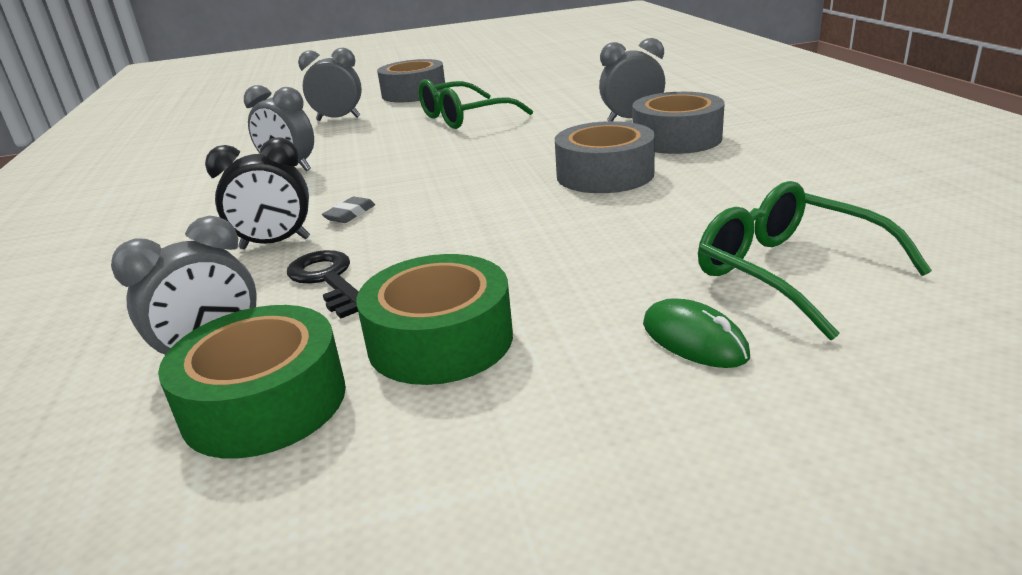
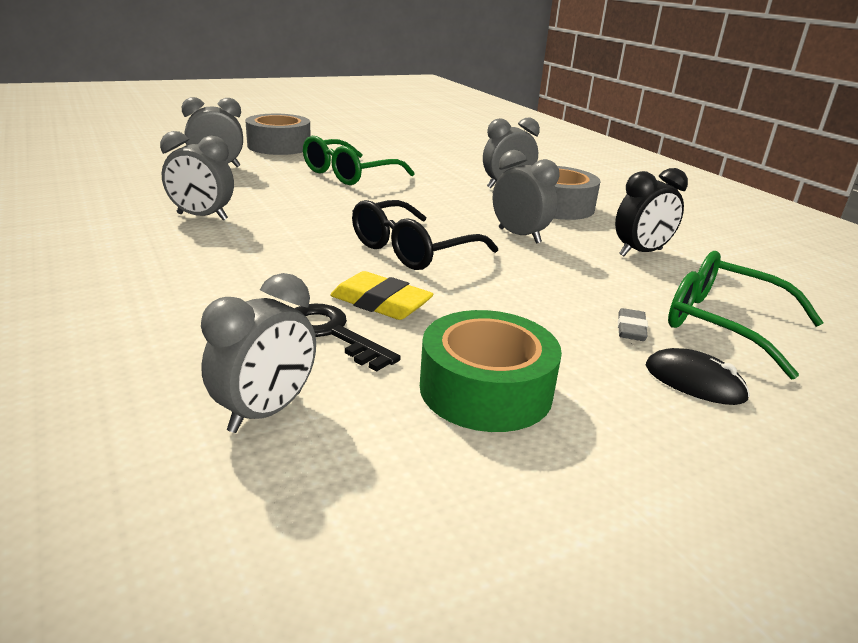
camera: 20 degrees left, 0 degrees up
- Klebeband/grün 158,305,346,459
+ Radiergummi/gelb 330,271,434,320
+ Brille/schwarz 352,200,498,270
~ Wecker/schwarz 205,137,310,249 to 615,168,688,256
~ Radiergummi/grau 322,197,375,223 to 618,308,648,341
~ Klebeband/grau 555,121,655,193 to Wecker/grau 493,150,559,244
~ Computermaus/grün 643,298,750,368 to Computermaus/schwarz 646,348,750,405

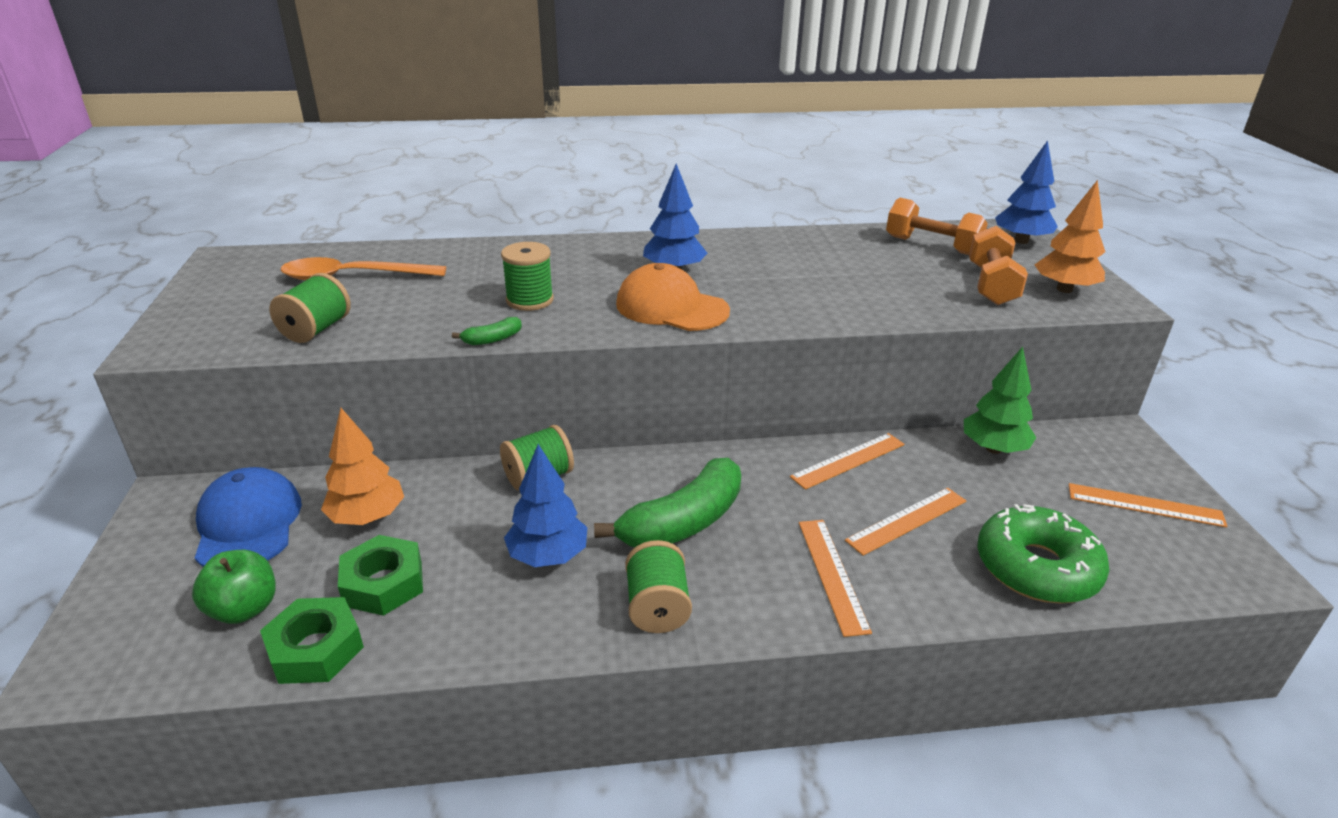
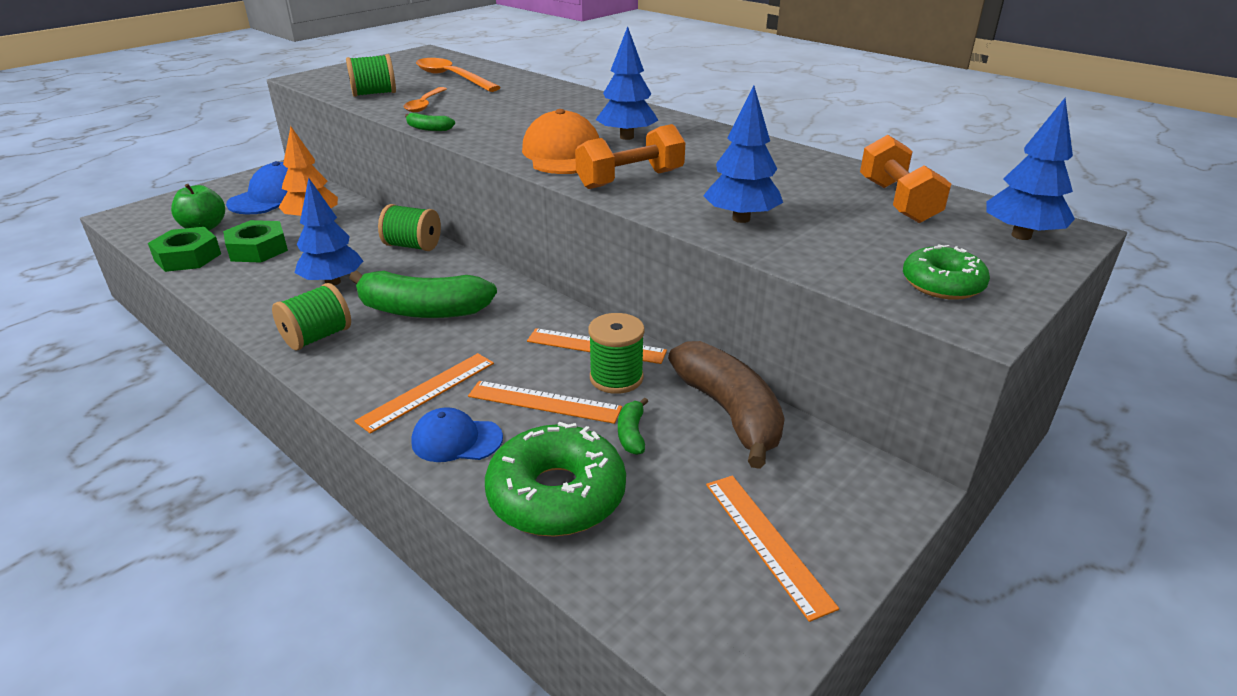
camera: 50 degrees right, 0 degrees up
+ Löffel/orange 404,87,447,112
+ Kappe/blau 411,407,503,462
+ Banane/grün 618,397,648,455
+ Baum/blau 703,86,783,223
~ Garnrolle/grün 501,242,554,311 to 588,313,645,394
~ Hantel/orange 969,226,1028,305 to 575,124,685,189
~ Baum/grün 964,347,1036,454 to Banane/braun 668,341,785,469
~ Baum/orange 1035,180,1105,293 to Donut/grün 903,244,990,300

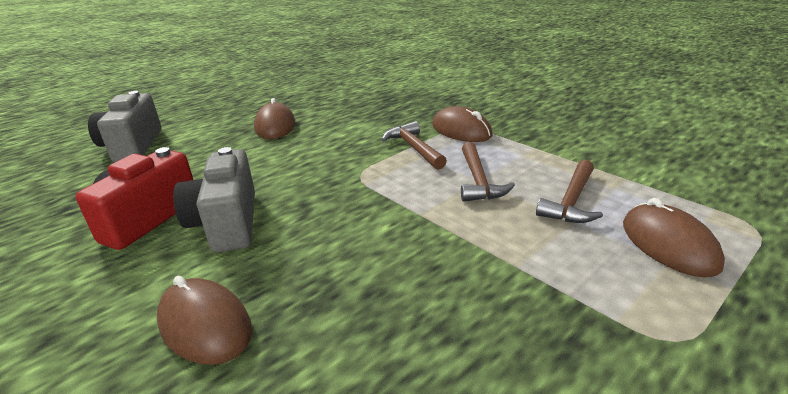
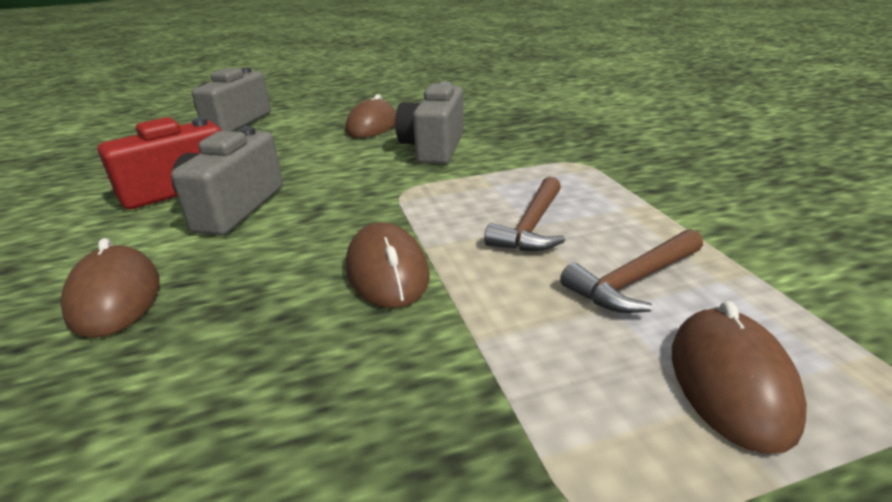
camera: 25 degrees right, 0 degrees up
- Hammer/braun 382,121,447,170
+ Kamera/grau 395,82,464,164
~ Computermaus/braun 432,106,493,142 to 346,222,430,308

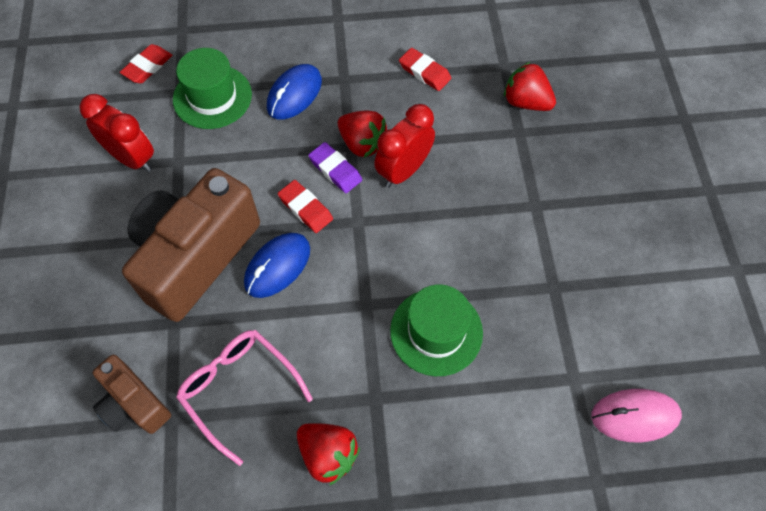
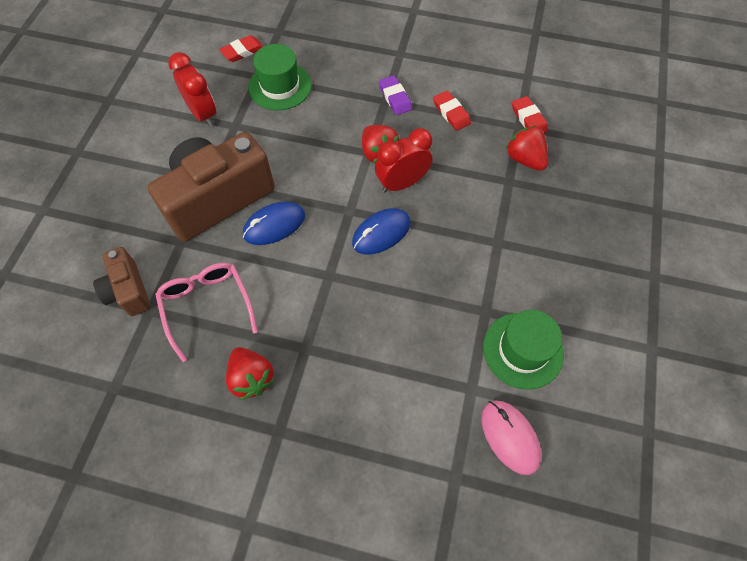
camera: 20 degrees right, 0 degrees up
~ Computermaus/blau 267,64,322,119 to 352,208,411,254
~ Radiergummi/rot 278,180,333,233 to 512,96,548,133
~ Radiergummi/lila 308,142,362,193 to 379,75,412,115
~ Hut/grün 390,284,483,376 to 483,310,564,390
~ Computermaus/rosa 591,389,682,442 = 481,401,541,475 45 degrees clockwise

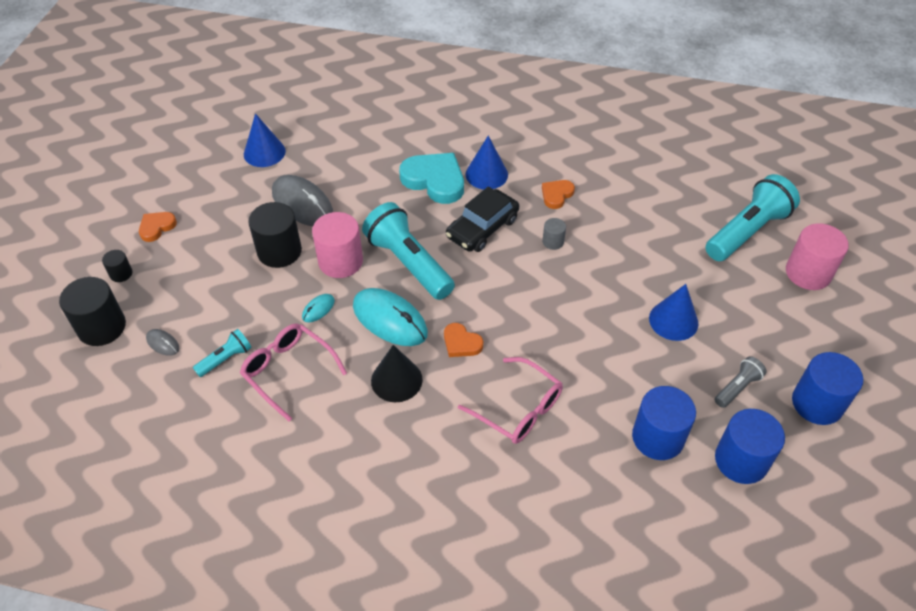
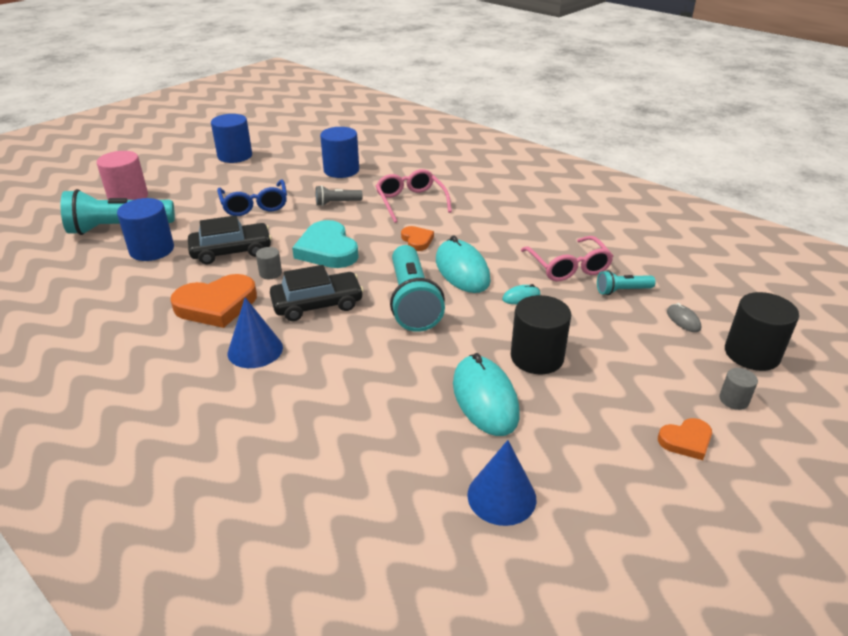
camera: 150 degrees left, 15 degrees down
- Vollzylinder/rosa 312,212,363,278
- Kegel/schwarz 371,345,423,402
+ Auto/schwarz 188,215,272,264
~ Herz/türkis 399,153,464,204 to 292,220,359,268
~ Taschenlampe/grau 715,356,767,408 to 315,185,363,206
~ Vollzylinder/blau 715,409,785,484 to 117,198,174,261
~ Kegel/blau 649,284,699,341 to Brille/blau 217,180,287,216
~ Vollzylinder/schwarz 102,250,133,282 to Vollzylinder/grau 719,368,758,410
~ Computermaus/grau 272,175,333,226 to Computermaus/türkis 453,353,520,436
~ Herz/orange 542,180,575,209 = 171,274,257,328 x1.88

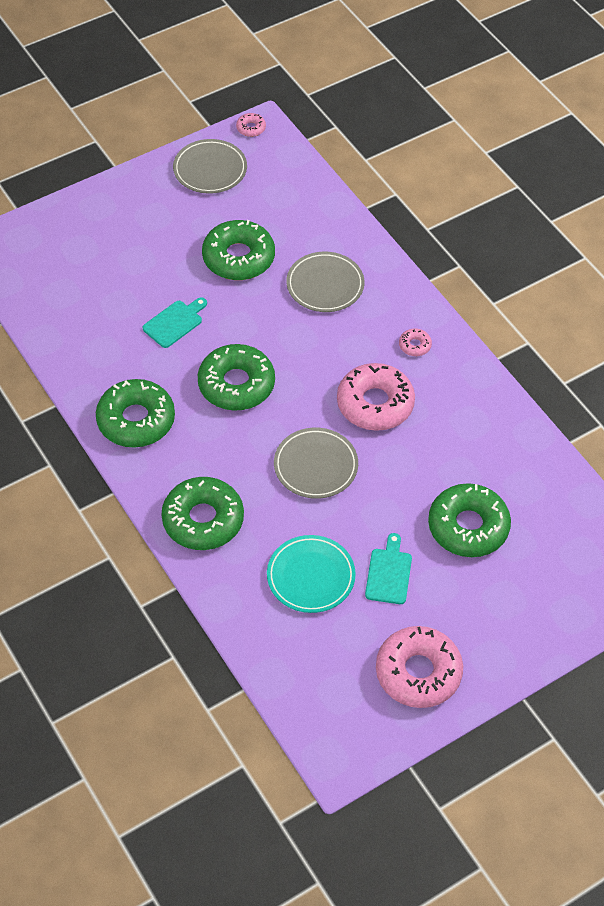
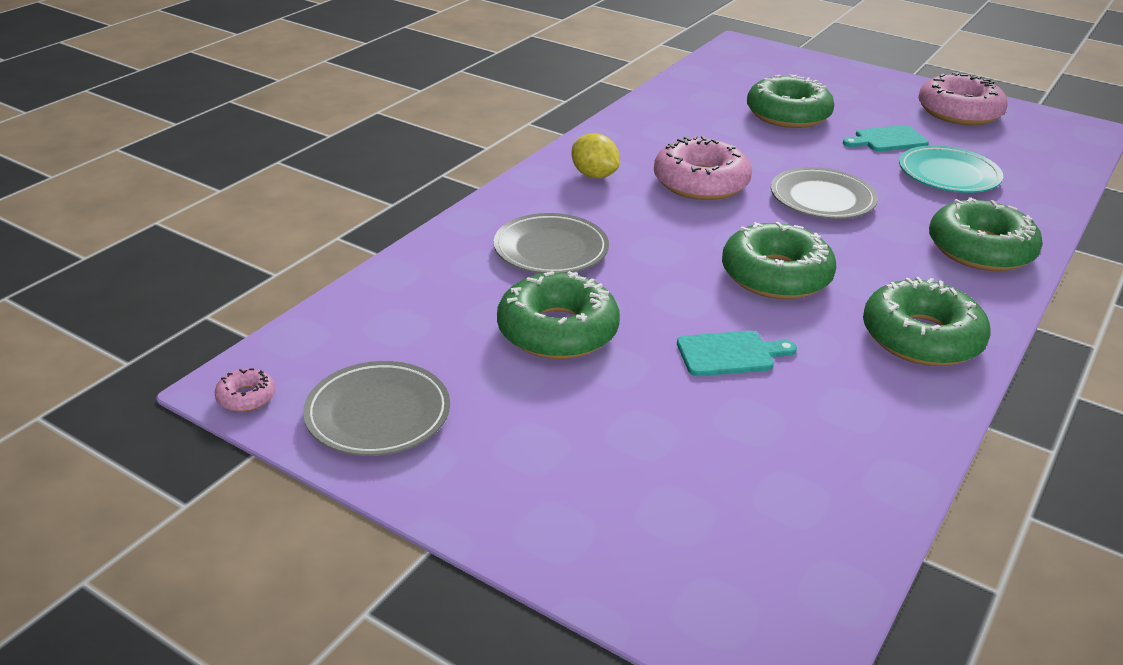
camera: 115 degrees left, 20 degrees down
~ Donut/rosa 399,329,432,356 to Zitrone/gelb 572,133,620,179
~ Schneidebrett/türkis 142,297,207,348 = 677,331,797,376 150 degrees clockwise

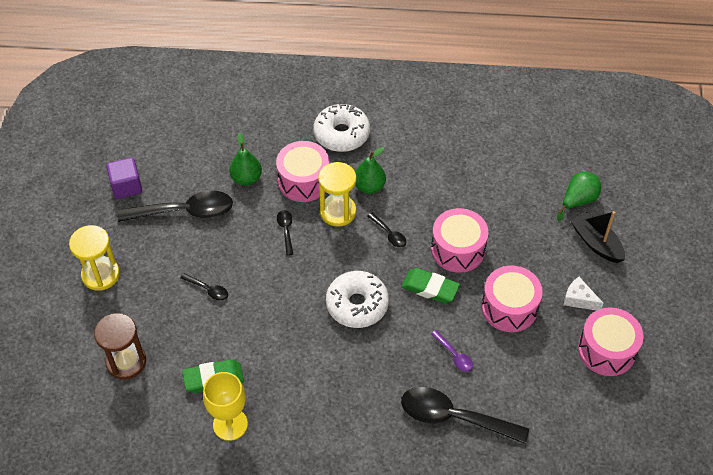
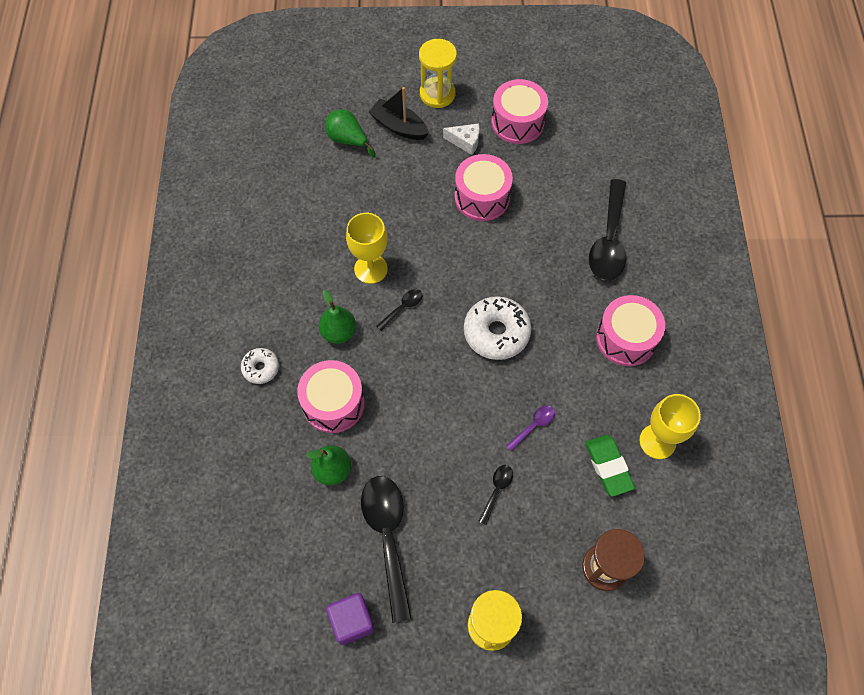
camera: 95 degrees left, 10 degrees up
- Löffel/schwarz 277,210,293,256
- Radiergummi/grün 401,268,460,303
+ Kelch/gelb 346,213,388,284
~ Sanduhr/gelb 318,162,356,227 to 419,39,457,108
~ Trommel/rosa 431,208,488,273 to 596,295,665,366
~ Löffel/lila 431,330,473,372 to 506,405,555,451
~ Käse/weiß 563,277,603,311 = 443,123,479,155 105 degrees counterclockwise
~ Boot/schwarz 571,211,625,263 = 369,87,429,140 75 degrees clockwise
~ Donut/weiß 313,104,370,152 = 241,348,279,384 x0.56

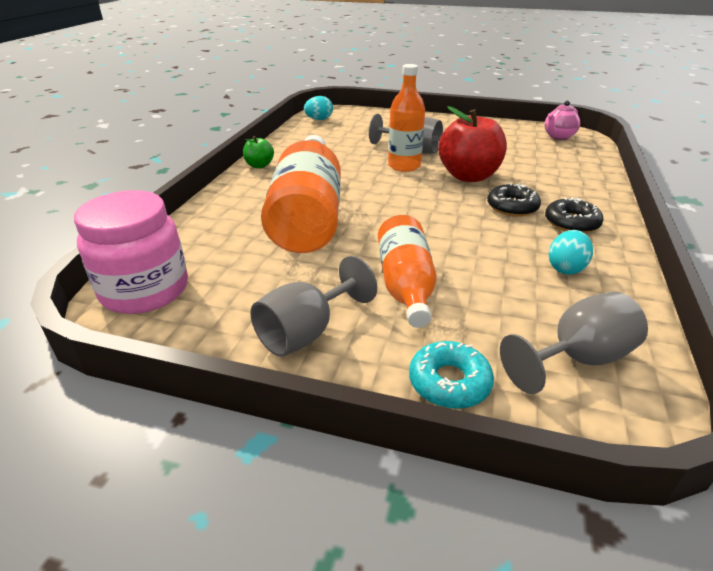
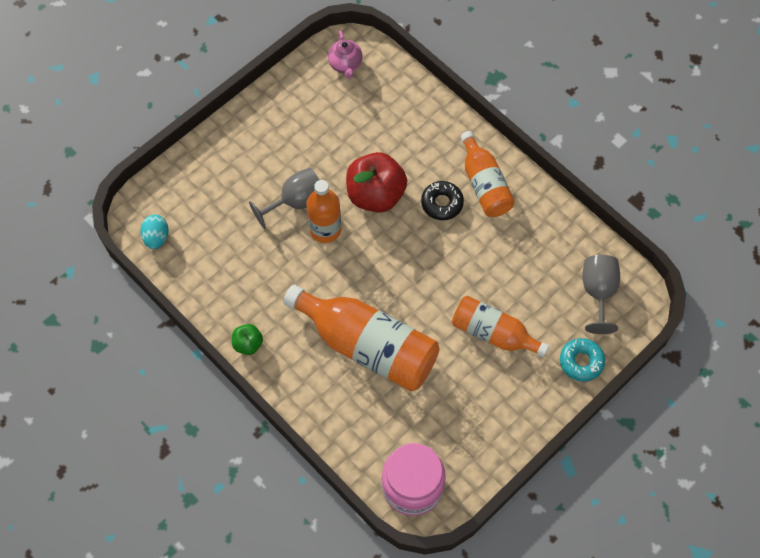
camera: 60 degrees left, 30 degrees up
- Kelch/grau 250,256,377,357
- Ei/türkis 549,230,593,275
~ Donut/schwarz 545,197,604,233 to Flasche/orange 460,131,515,217

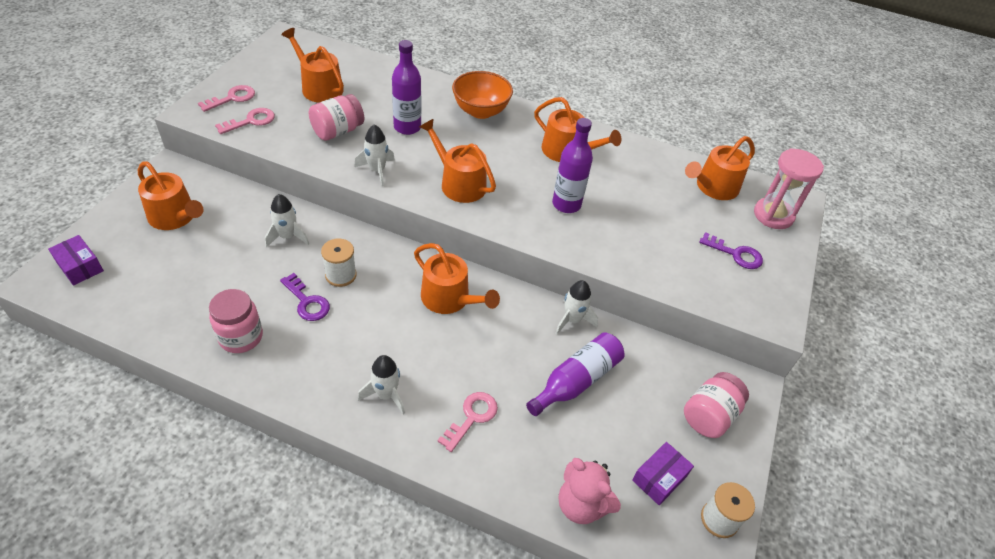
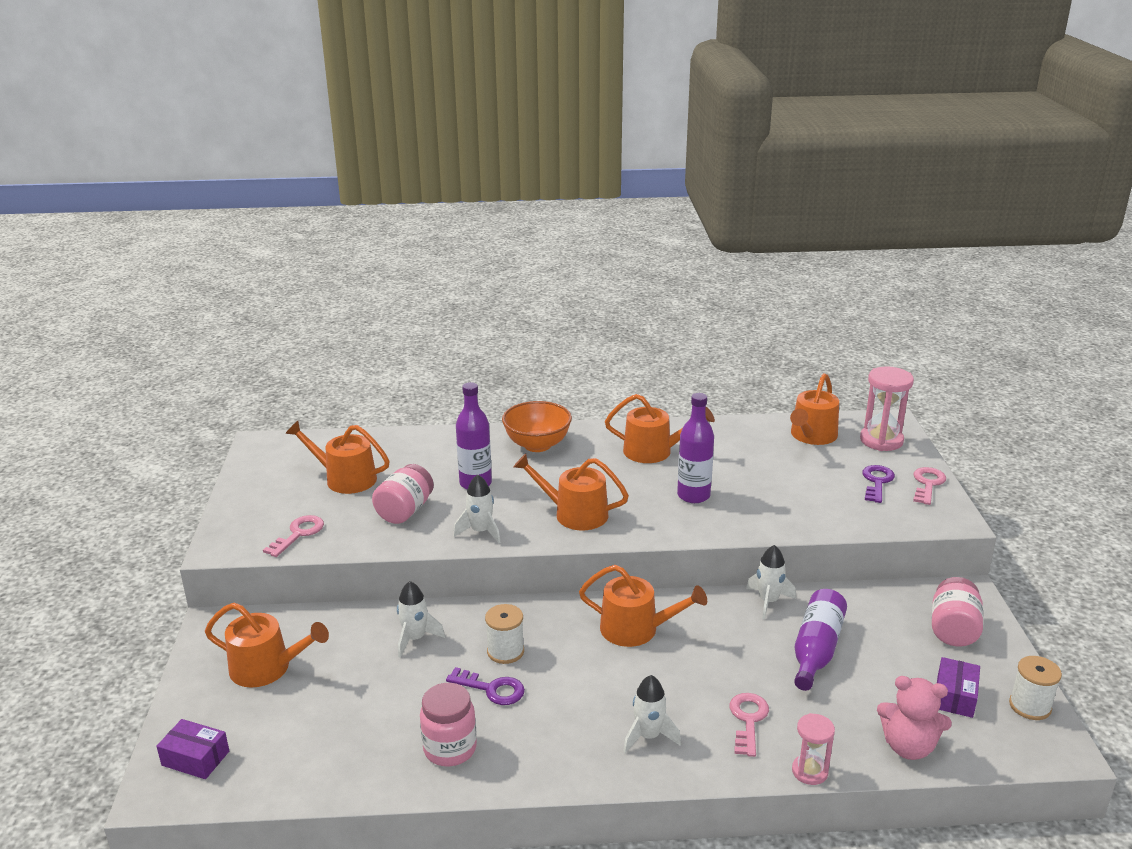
camera: 20 degrees left, 20 degrees down
+ Sanduhr/rosa 792,713,835,785
~ Schlüssel/rosa 198,85,255,112 to 913,467,946,505
~ Schlüssel/lila 699,232,763,269 = 862,465,895,503 75 degrees counterclockwise

